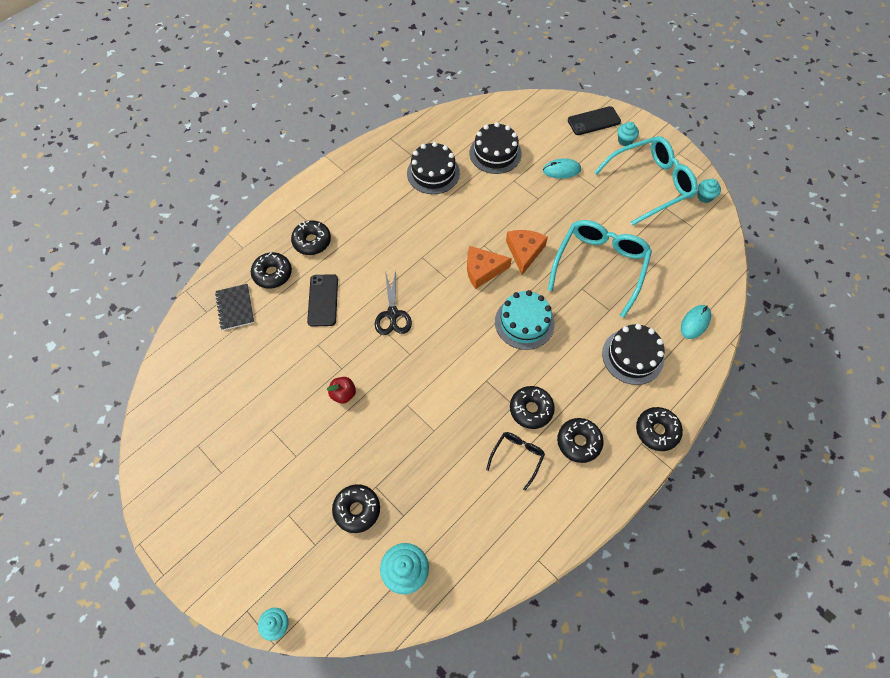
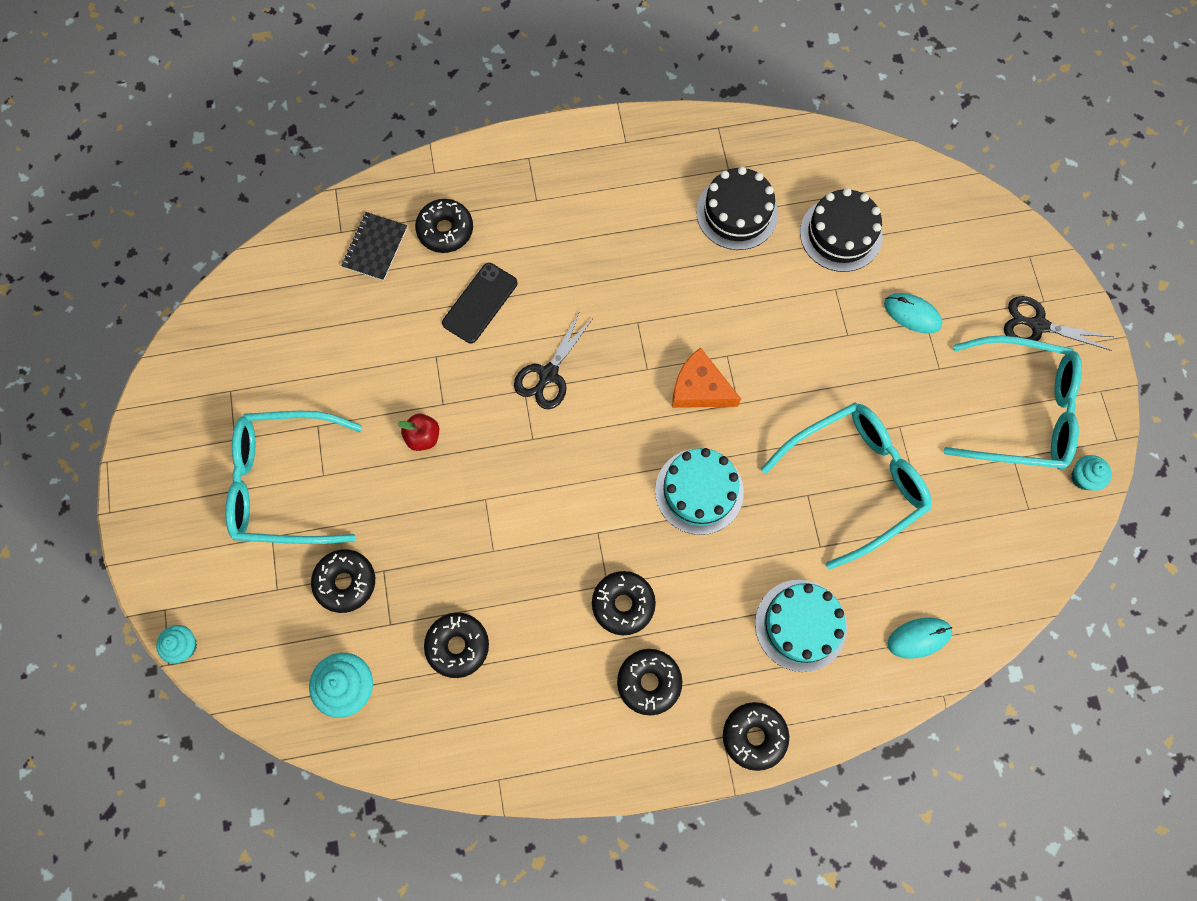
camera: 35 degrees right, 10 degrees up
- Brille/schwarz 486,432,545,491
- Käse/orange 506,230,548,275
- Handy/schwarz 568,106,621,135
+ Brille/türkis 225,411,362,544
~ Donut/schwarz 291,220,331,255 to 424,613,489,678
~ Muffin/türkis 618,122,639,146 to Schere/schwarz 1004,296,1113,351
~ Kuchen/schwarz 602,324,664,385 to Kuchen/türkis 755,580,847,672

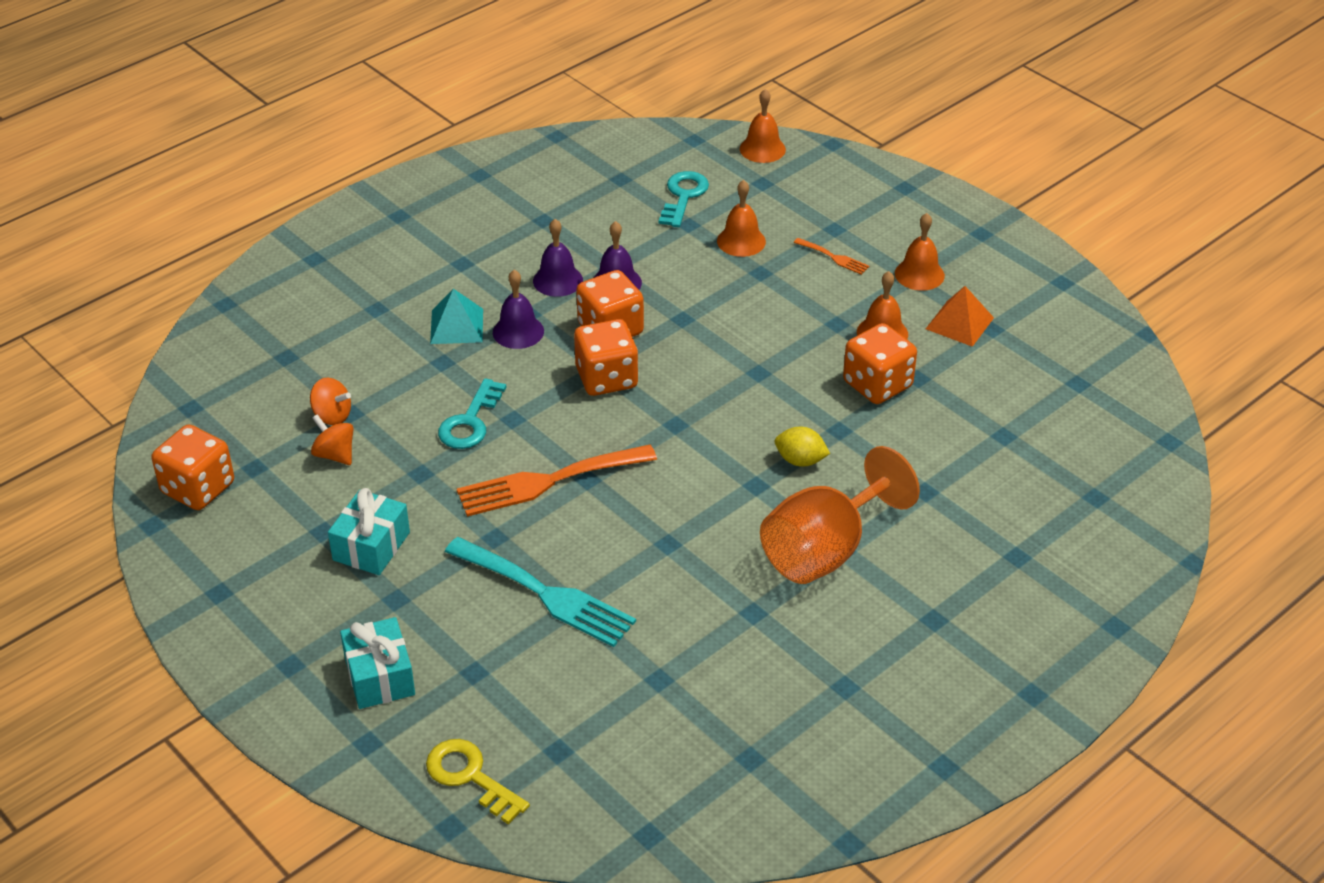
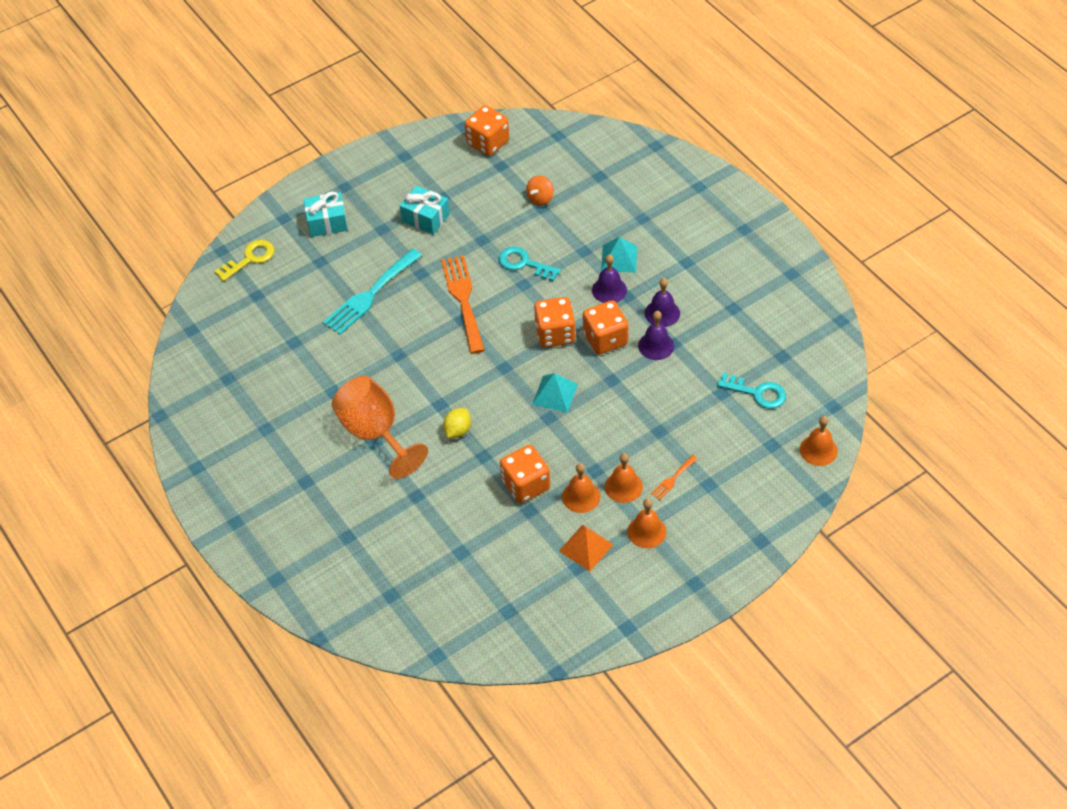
camera: 100 degrees right, 10 degrees up
- Kreisel/orange 311,414,353,465
+ Pyramide/türkis 532,373,578,413
~ Glocke/orange 717,180,766,257 to 605,453,643,503

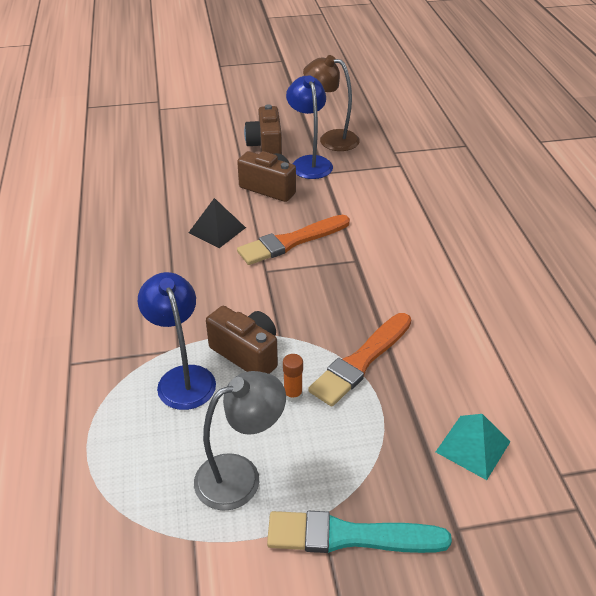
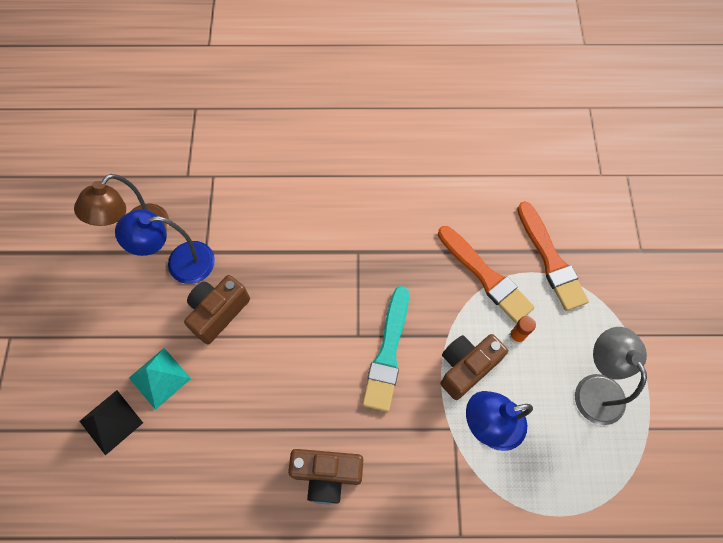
camera: 80 degrees left, 25 degrees up
~ Pyramide/schwarz 189,198,246,248 to 79,390,143,455
~ Pinsel/orange 237,215,350,265 to 517,201,589,311
~ Kamera/braun 244,104,282,155 to 288,449,363,504
~ Pinsel/türkis 267,511,452,553 to 362,286,409,412
~ Pyramide/türkis 436,414,510,480 to 129,348,191,410

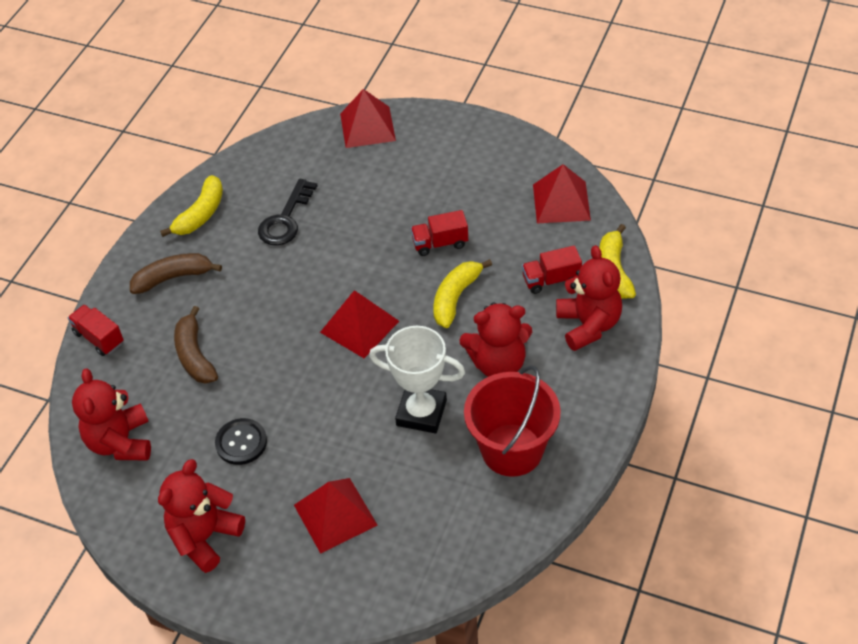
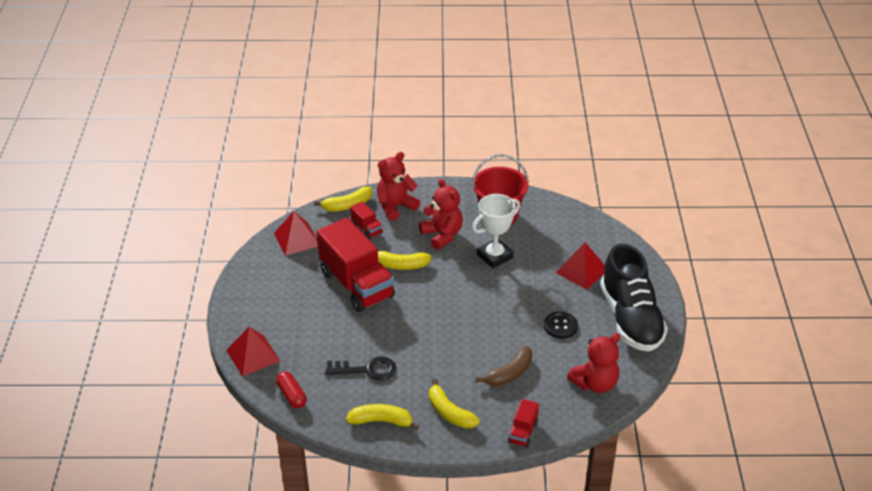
camera: 115 degrees left, 10 degrees down
- Pyramide/rot 320,290,399,358
+ Kapsel/rot 276,371,307,408
~ Teddybär/rot 158,459,245,573 to Schuh/schwarz 600,244,668,352
~ Banane/braun 130,253,222,294 to Banane/gelb 429,379,480,428
~ Pokal/weiß 369,326,465,433 = 472,194,520,268 60 degrees clockwise
~ Lastwagen/rot 411,210,468,256 = 316,218,395,312 x2.30

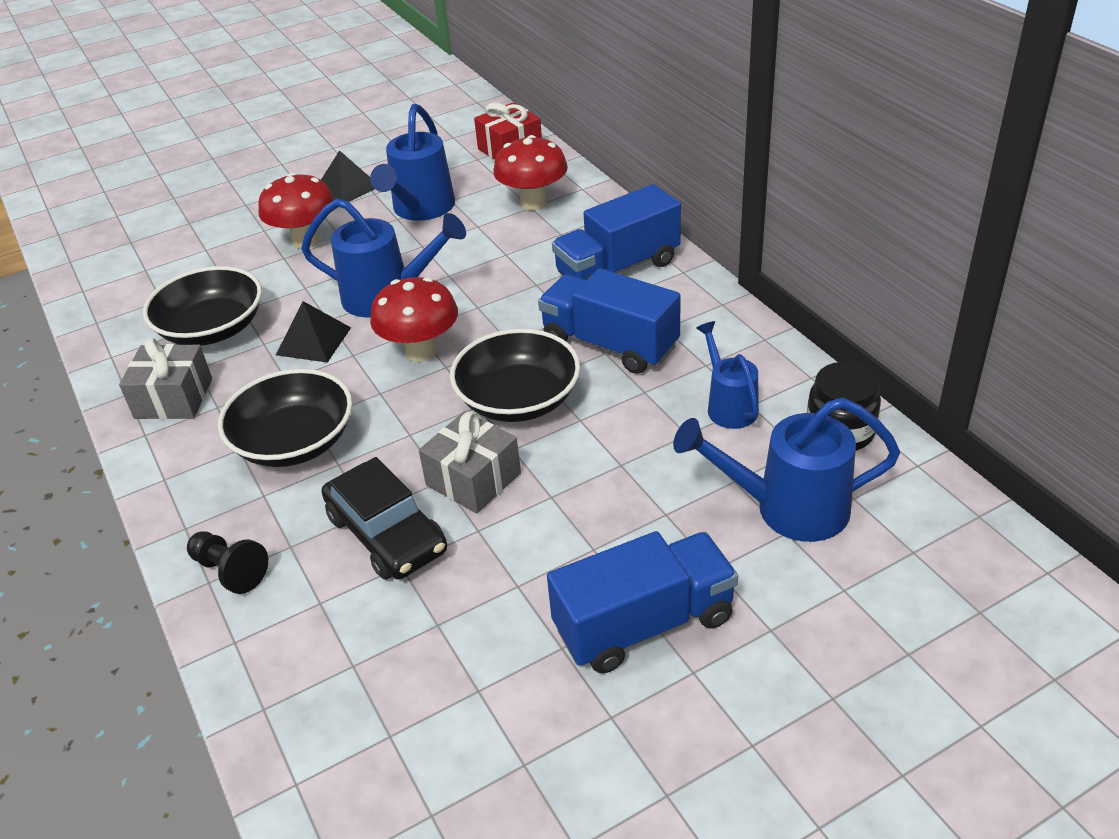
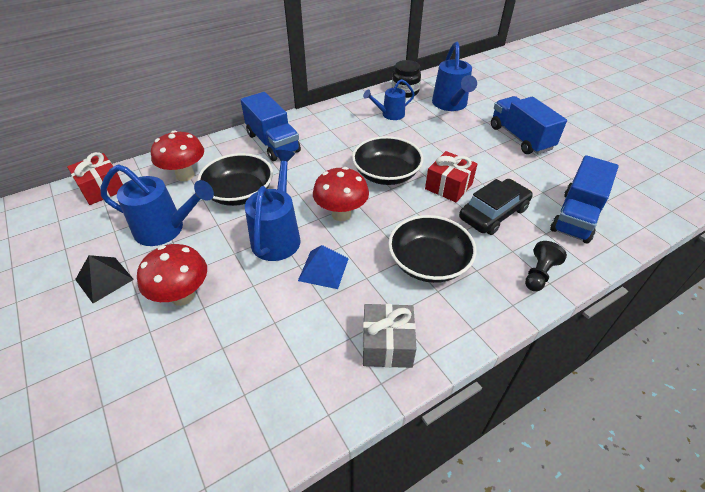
camera: 95 degrees left, 5 degrees up
~ Schüssel/schwarz 143,266,262,346 to 197,153,273,206
~ Lastwagen/blau 538,268,681,374 to 550,155,619,244
~ Pyramide/schwarz 276,301,351,363 to Pyramide/blau 298,245,349,289
~ Geschenk/grau 419,411,521,513 to Geschenk/rot 425,151,477,203

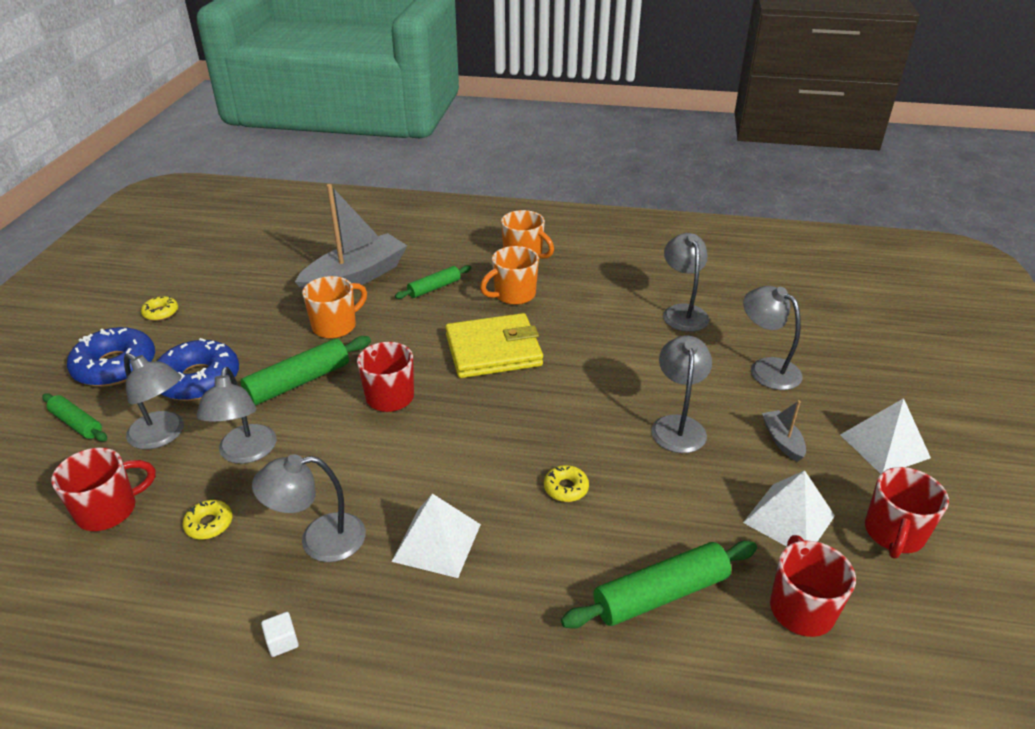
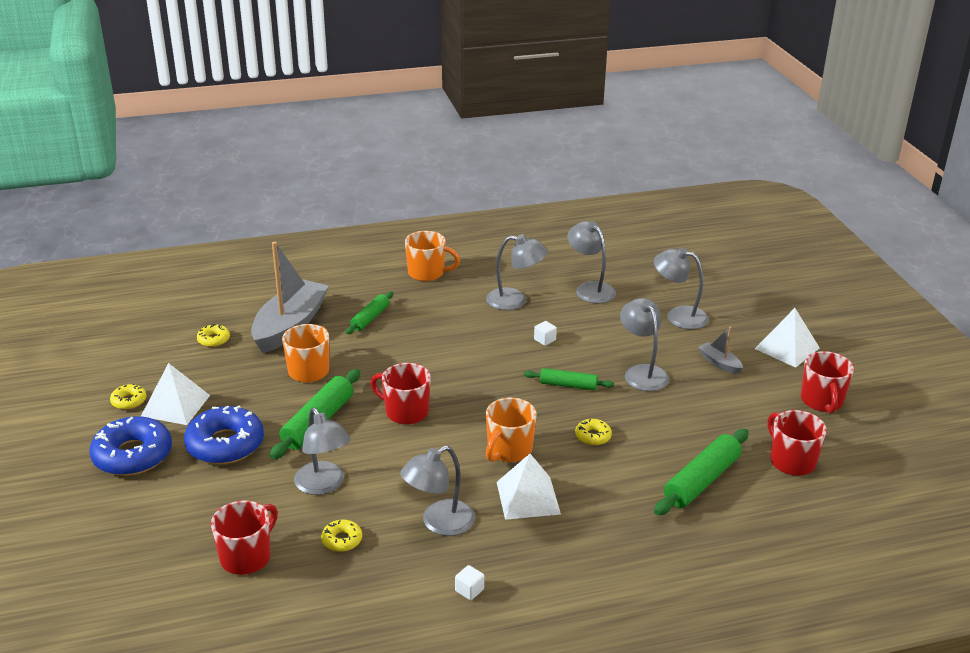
camera: 25 degrees left, 5 degrees down
- Geldbörse/gelb 445,313,543,378
+ Donut/gelb 197,324,230,347
+ Kubus/weiß 534,321,557,346
~ Nudelholz/grün 42,393,107,441 to 524,368,614,390
~ Lampe/grau 124,353,184,449 to 486,234,548,310
~ Tasse/orange 480,246,539,305 to 486,398,537,462
~ Pyramide/weiß 743,470,835,547 to 141,363,210,425

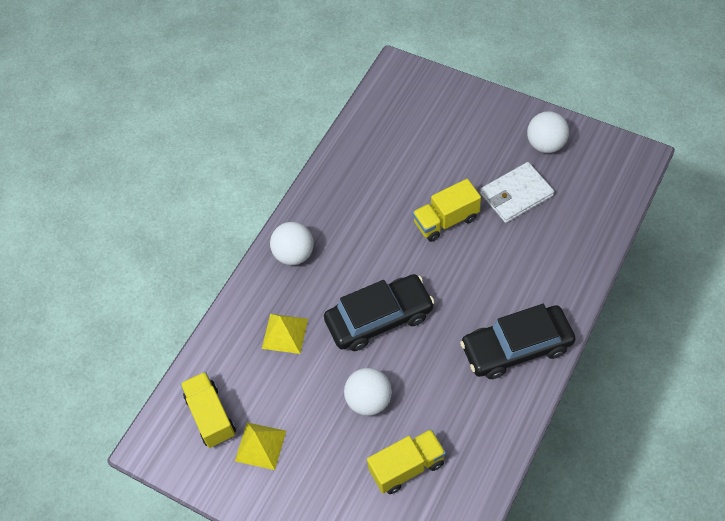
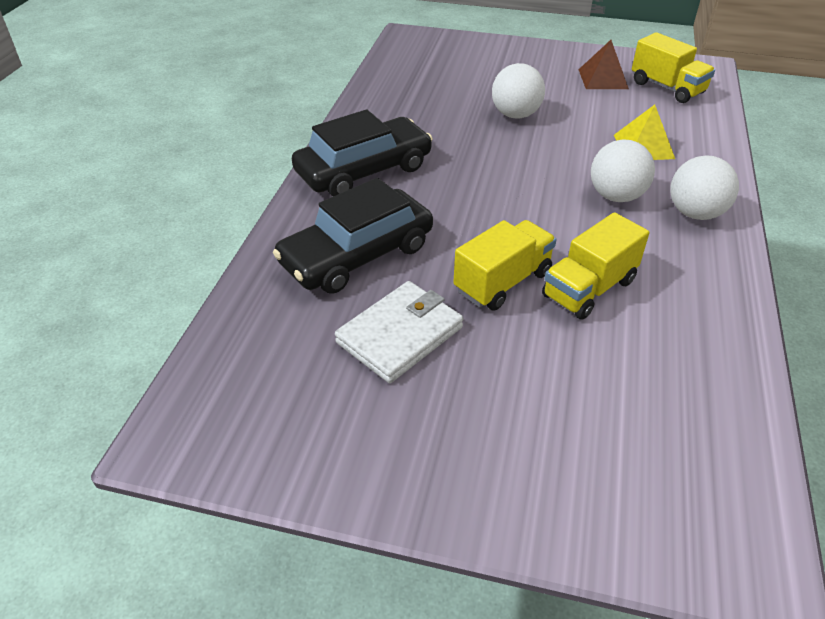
camera: 160 degrees right, 15 degrees down
~ Auto/schwarz 324,274,434,351 to 273,178,433,294
~ Lastwagen/gelb 367,429,446,494 to 542,212,649,320
~ Ball/weiß 527,111,569,153 to 591,140,655,202
~ Pyramide/gelb 235,422,286,470 to Pyramide/braun 578,40,629,89

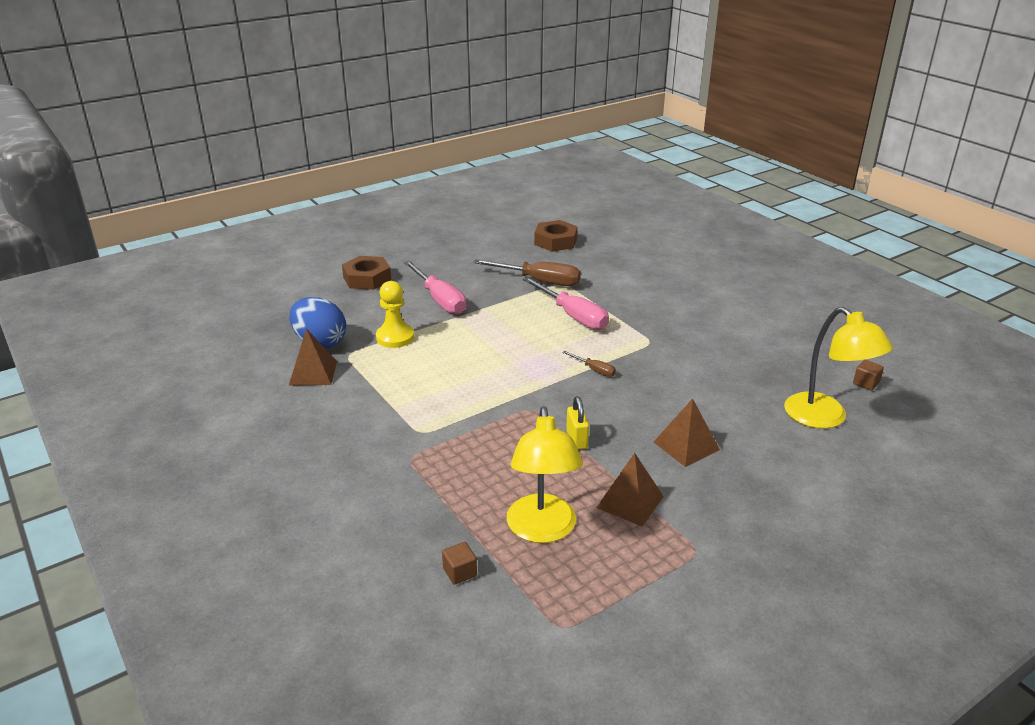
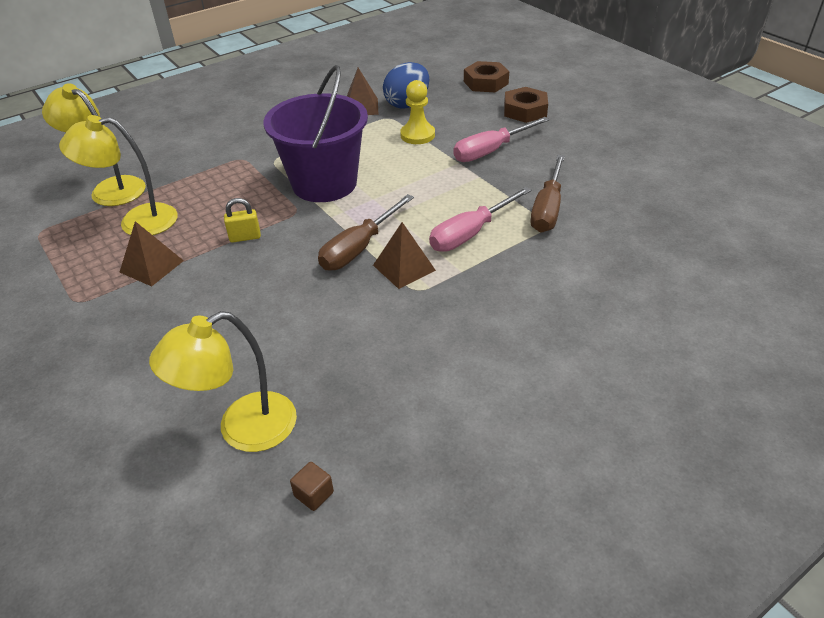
camera: 90 degrees right, 10 degrees up
+ Eimer/lila 264,65,368,202
~ Sechskantmutter/braun 534,220,577,251 to 464,61,509,92
~ Pyramide/braun 653,399,720,467 to 373,222,436,289
~ Kubus/braun 442,542,477,585 to Lampe/gelb 42,83,146,206
~ Schraubenzieher/braun 562,351,616,377 = 318,194,414,271 x2.10

